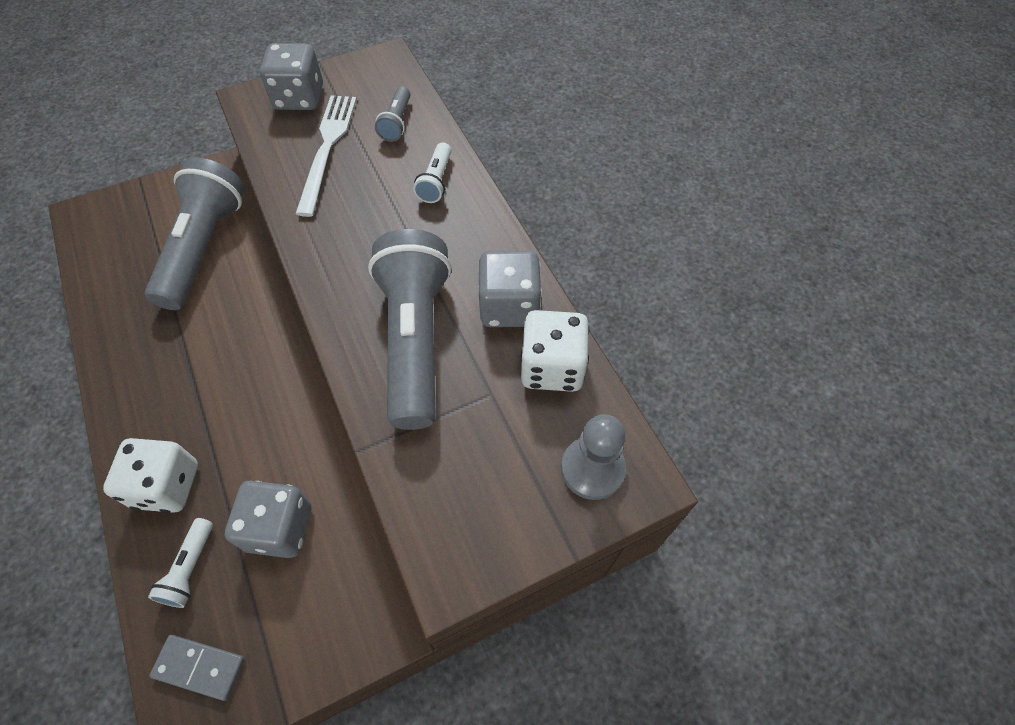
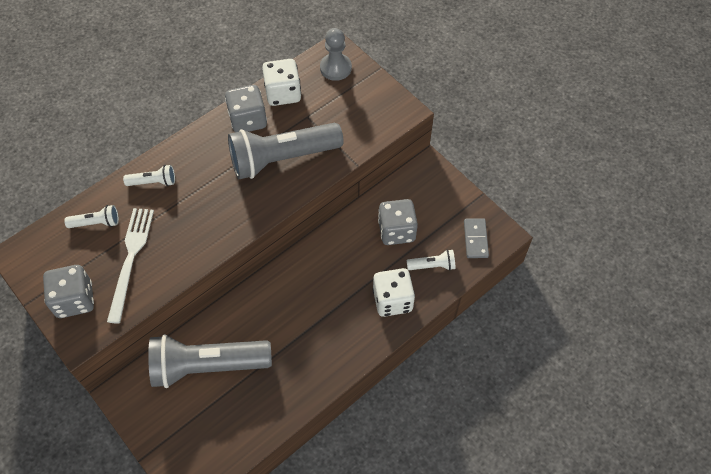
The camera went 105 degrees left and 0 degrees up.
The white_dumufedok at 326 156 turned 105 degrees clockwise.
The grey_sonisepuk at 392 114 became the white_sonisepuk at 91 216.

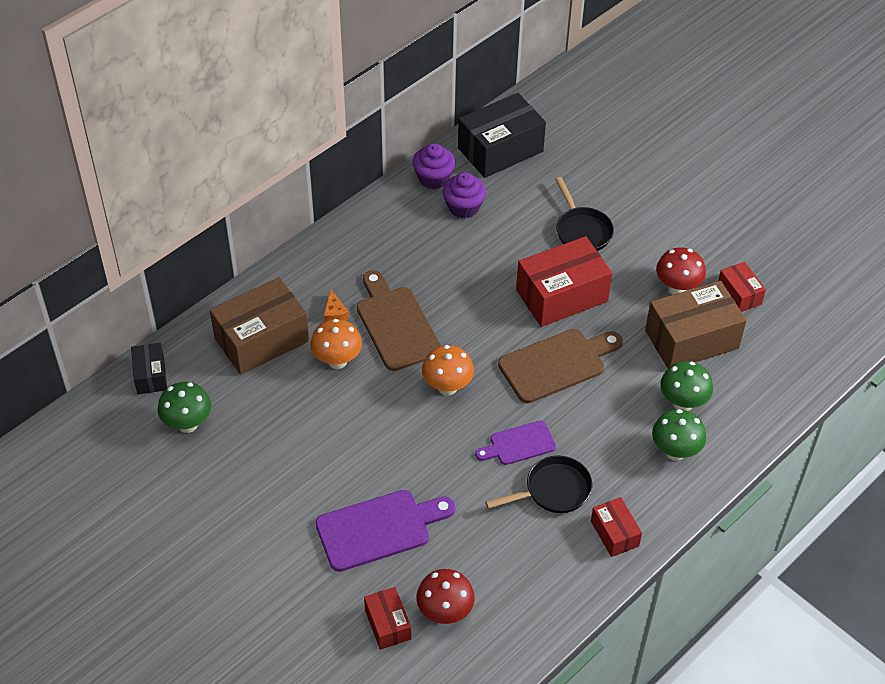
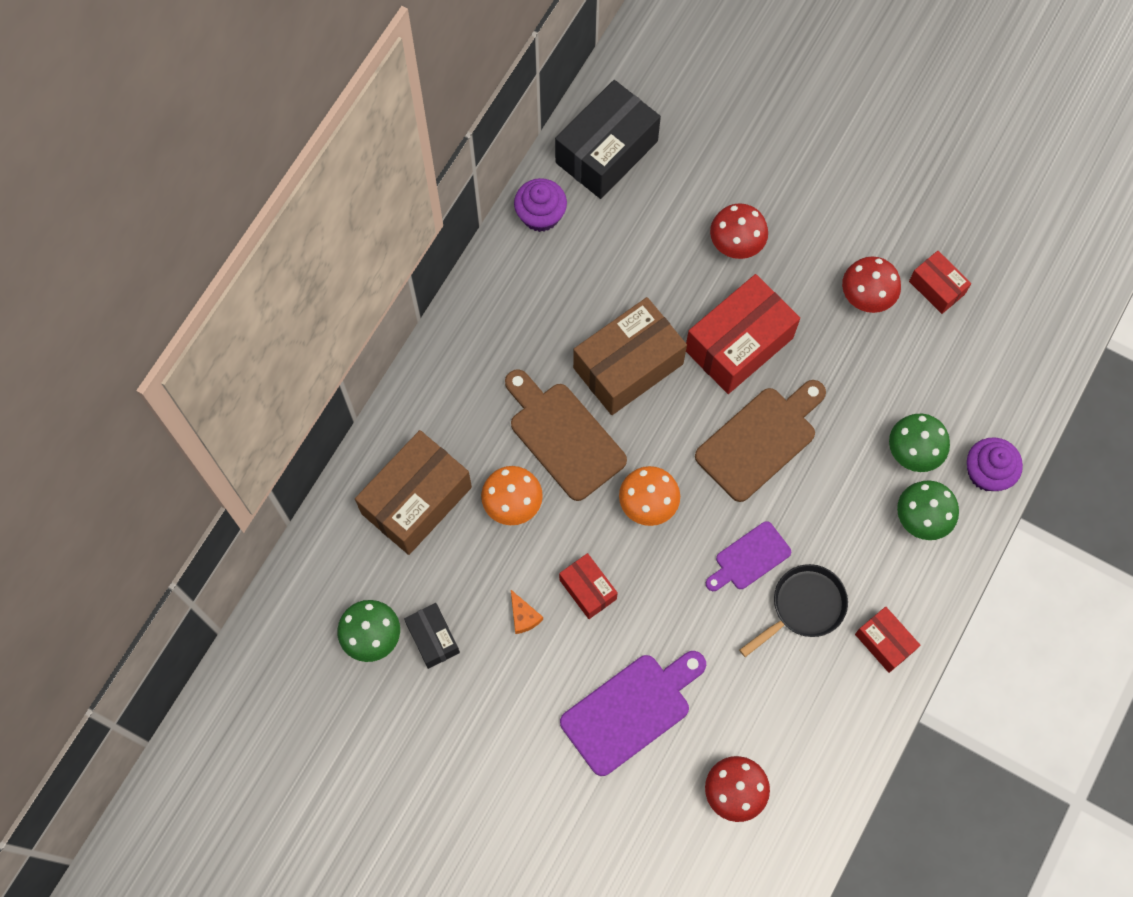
The camera went 15 degrees left and 20 degrees up.
The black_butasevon moved from 149 368 to 432 636.
The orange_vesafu moved from 336 306 to 527 612.
The red_butasevon moved from 387 618 to 588 586.
The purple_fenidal moved from 464 195 to 995 464.
The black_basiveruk at 584 214 was replaced by the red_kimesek at 739 231.
The brown_butasevon moved from 696 324 to 630 356.

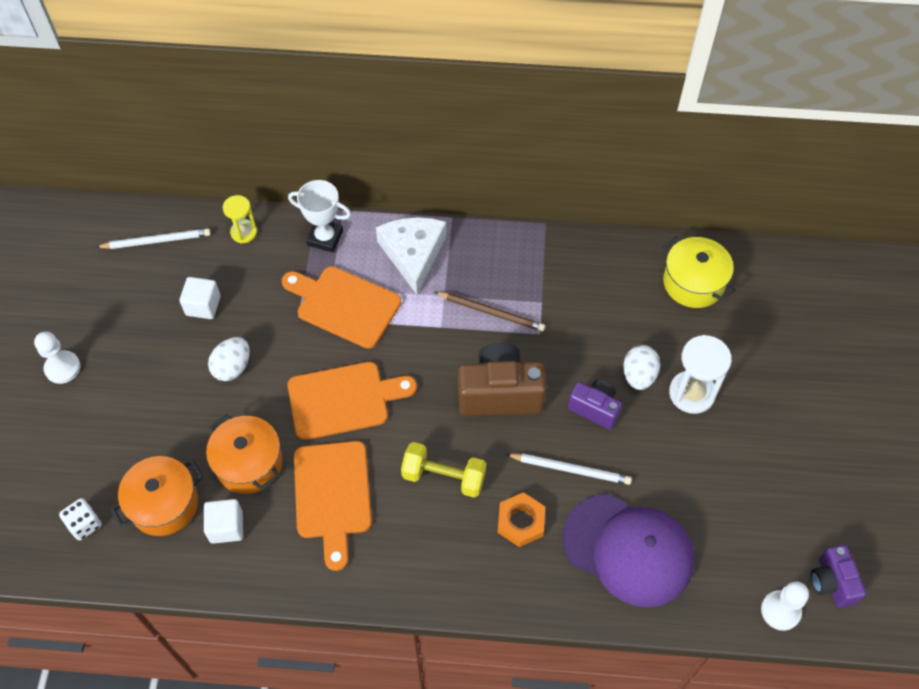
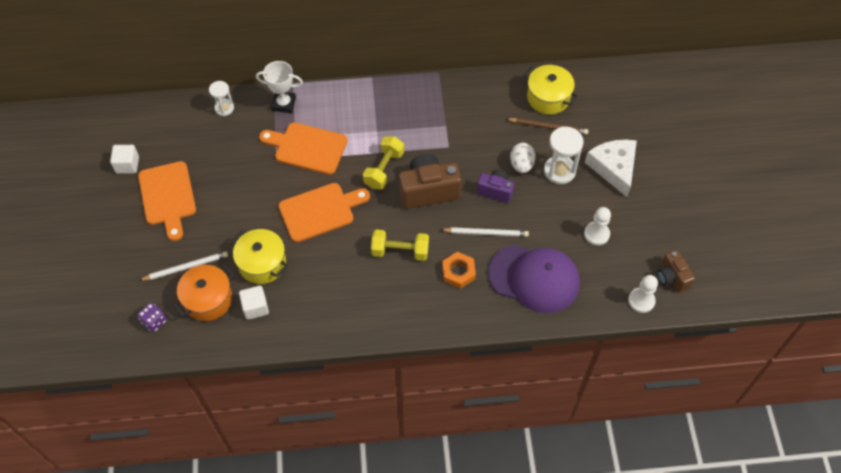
The camera went 10 degrees left and 0 degrees up.
The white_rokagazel moved from 57 357 to 597 226.
The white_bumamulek at 80 519 became the purple_bumamulek at 152 317.
The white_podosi moved from 153 239 to 183 266.
The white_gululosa moved from 200 298 to 124 159.
The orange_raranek at 244 454 became the yellow_raranek at 259 256.
The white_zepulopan at 229 359 disappeared.
The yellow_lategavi at 240 219 became the white_lategavi at 221 98.
The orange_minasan moved from 333 506 to 167 201.
The white_vesafu moved from 411 256 to 611 168.
The brown_podosi moved from 490 312 to 547 126.
The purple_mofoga at 838 576 became the brown_mofoga at 676 271.
The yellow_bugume at 383 162 appeared.

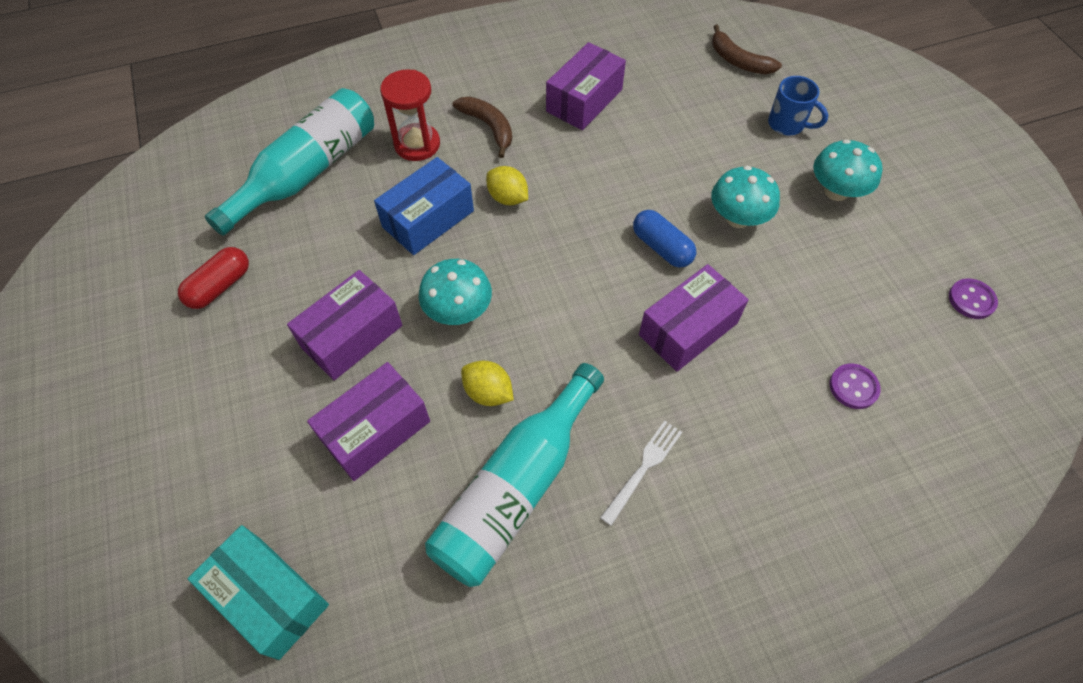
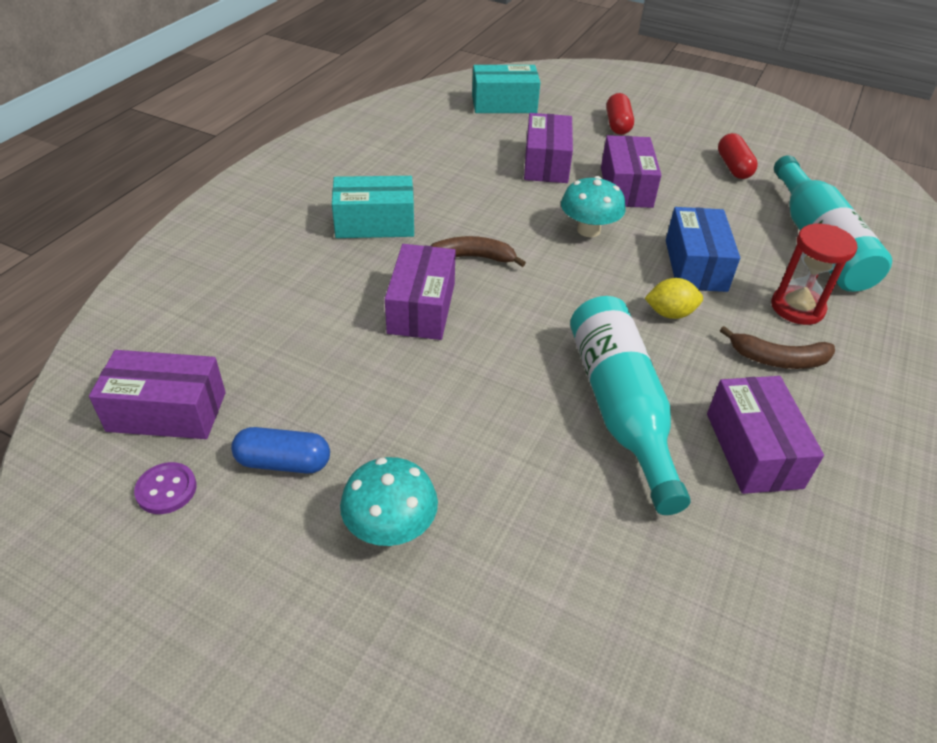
The camera went 135 degrees right and 15 degrees down.
The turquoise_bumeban moved from 514 475 to 630 405.
The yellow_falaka at 487 383 disappeared.
The white_dumufedok at 641 473 was replaced by the turquoise_butasevon at 373 207.
The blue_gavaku moved from 664 239 to 280 450.
The turquoise_kimesek at 745 197 disappeared.
The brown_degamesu moved from 747 49 to 478 251.
The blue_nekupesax at 798 105 disappeared.
The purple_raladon at 855 386 disappeared.
The purple_butasevon at 157 394 appeared.
The red_gavaku at 620 114 appeared.

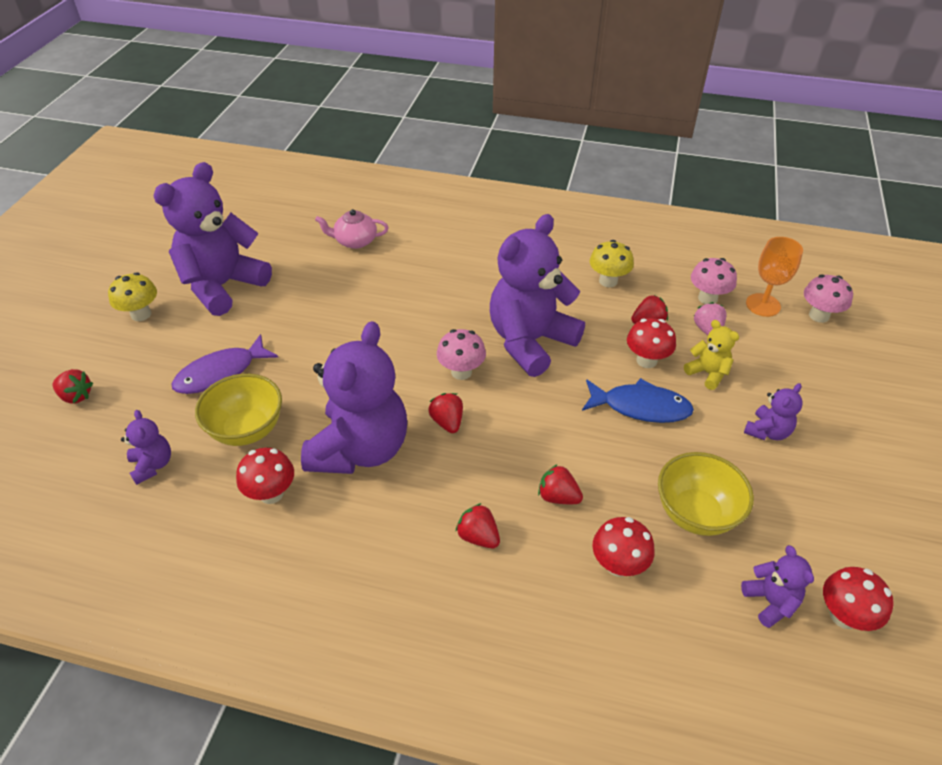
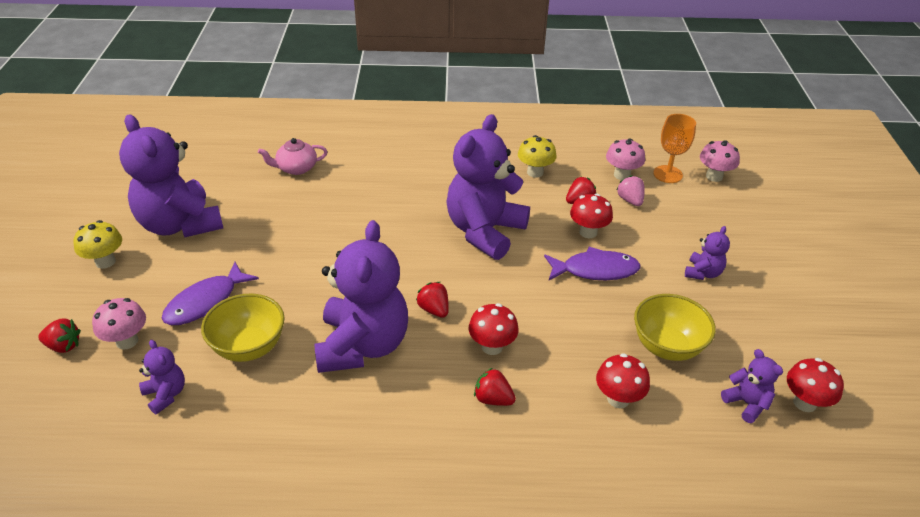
The camera went 15 degrees left and 5 degrees down.
The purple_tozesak at 212 239 turned 60 degrees counterclockwise.
The red_kimesek moved from 265 476 to 494 329.
The pink_kimesek moved from 461 354 to 119 324.
The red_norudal at 560 484 disappeared.
The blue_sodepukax at 638 400 became the purple_sodepukax at 592 263.
The yellow_tozesak at 711 355 disappeared.

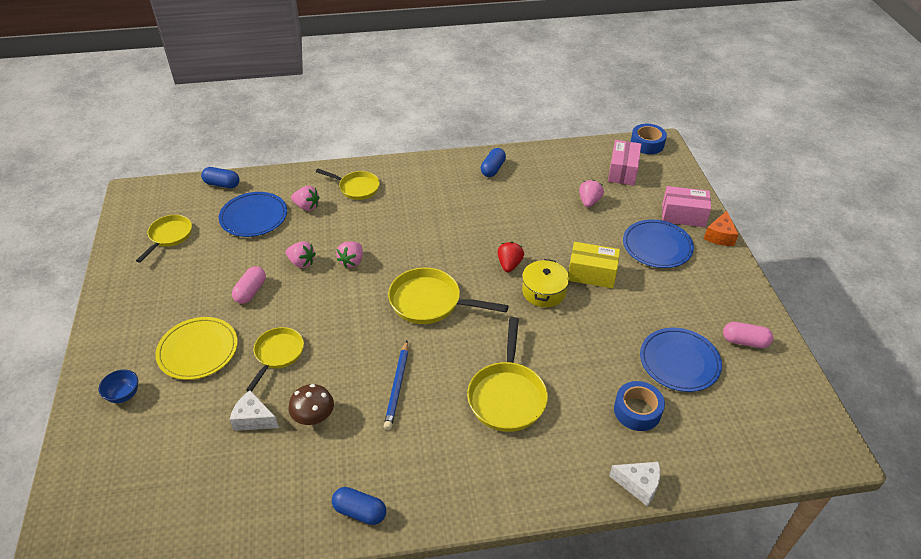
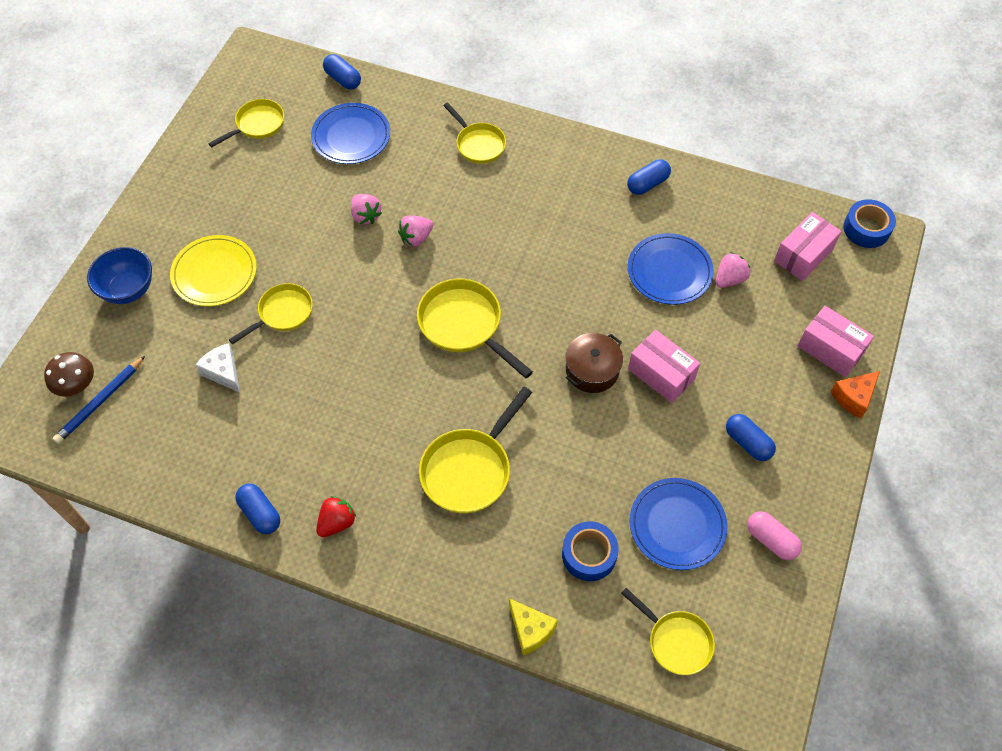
The camera went 30 degrees right and 15 degrees up.
The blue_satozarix at 118 386 changed to 1.62 times the size.
The pink_gavaku at 249 285 disappeared.
The brown_kimesek moved from 311 404 to 69 374.
The pink_norudal at 305 198 disappeared.
The blue_podosi moved from 396 385 to 98 400.
The red_norudal moved from 510 257 to 336 516.
The yellow_raranek at 546 283 became the brown_raranek at 594 363.
The yellow_butasevon at 594 265 became the pink_butasevon at 664 366.
The white_vesafu at 634 484 became the yellow_vesafu at 533 626.
The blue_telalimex moved from 658 243 to 671 269.
The yellow_basiveruk at 668 631 appeared.
The blue_gavaku at 751 437 appeared.

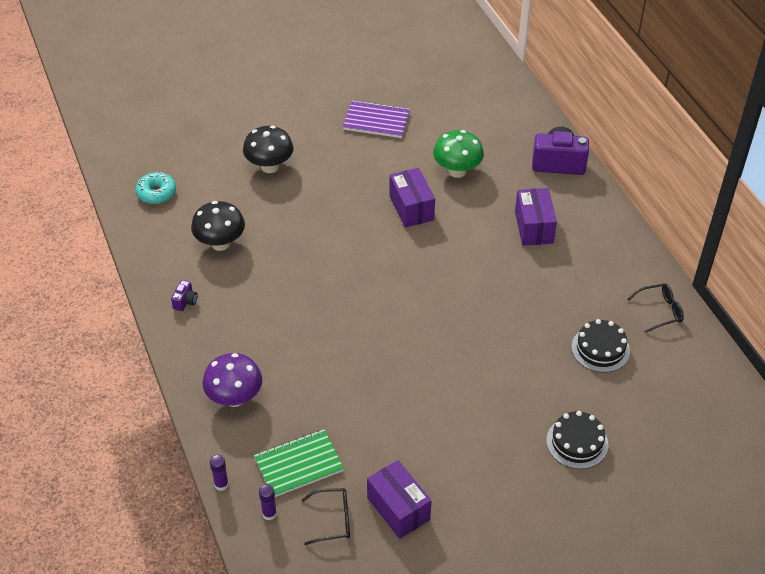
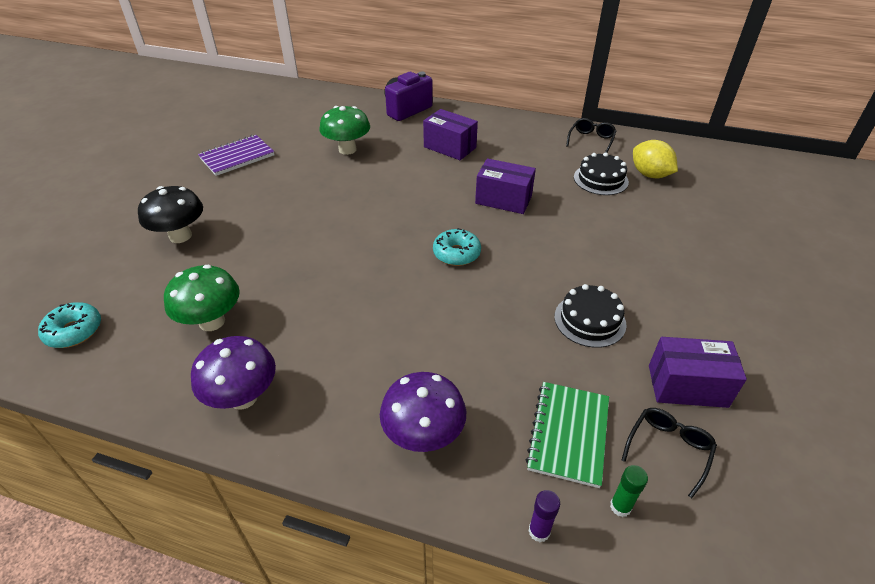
The camera went 50 degrees left and 5 degrees down.
The purple_mofoga at 184 295 was replaced by the purple_kimesek at 233 373.
The black_kimesek at 218 226 became the green_kimesek at 202 298.
The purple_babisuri at 268 502 became the green_babisuri at 629 491.
The purple_butasevon moved from 412 198 to 505 186.
The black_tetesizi moved from 577 440 to 590 316.
The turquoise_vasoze at 457 247 appeared.
The yellow_falaka at 655 159 appeared.

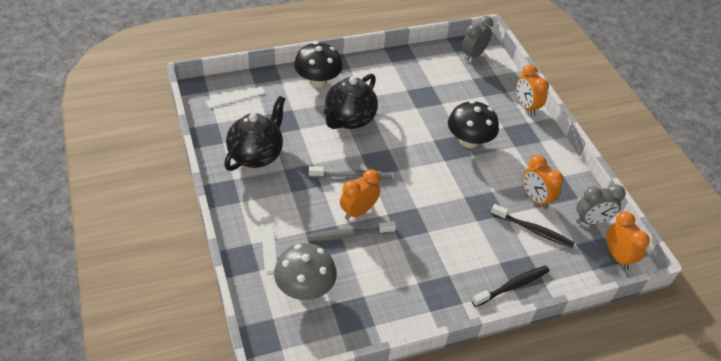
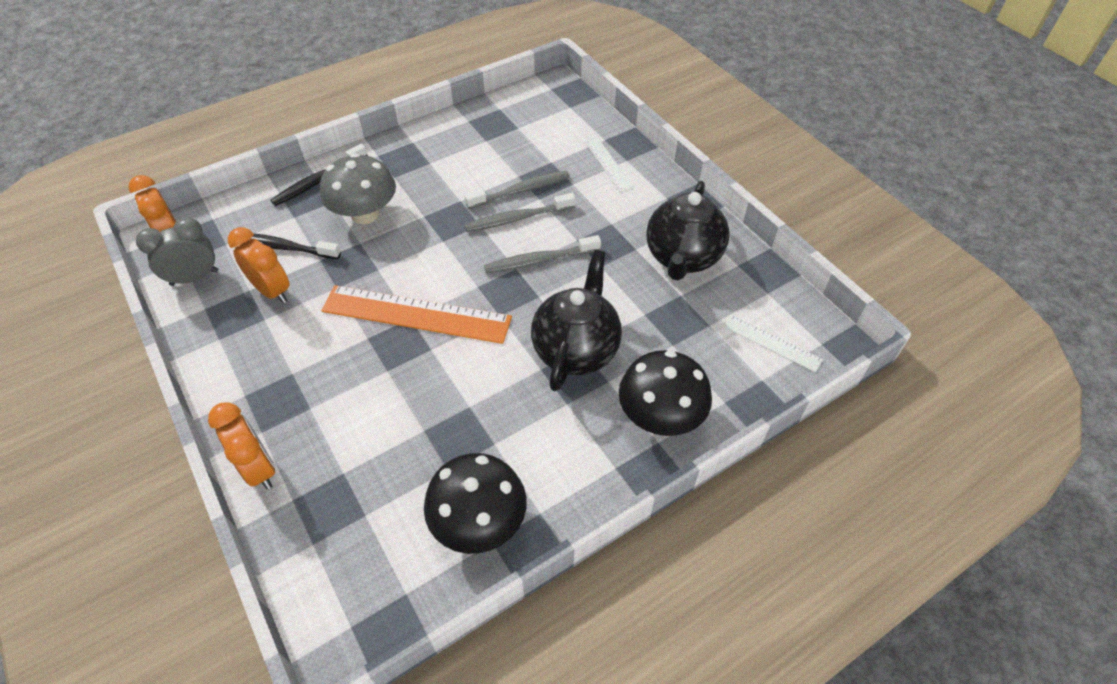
The camera went 170 degrees right and 5 degrees up.
The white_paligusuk at 235 97 turned 75 degrees clockwise.
The grey_kimesek moved from 305 271 to 358 188.
The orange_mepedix at 360 194 was replaced by the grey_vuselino at 520 212.
The black_kimesek moved from 473 124 to 475 503.
The grey_mepedix at 477 38 disappeared.
The orange_paligusuk at 416 314 appeared.

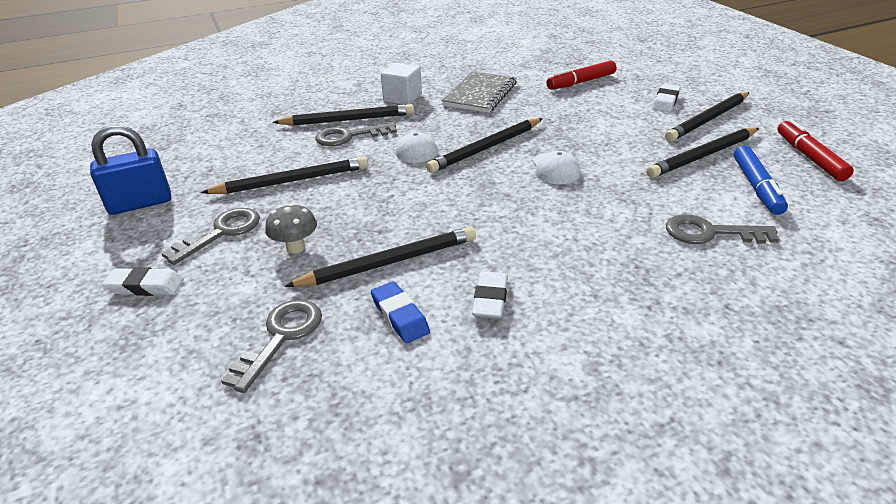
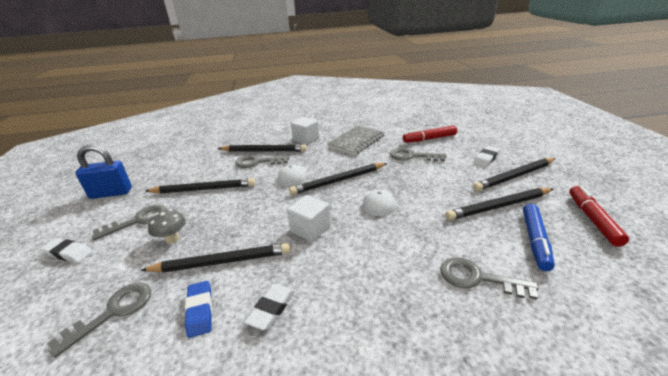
The camera went 15 degrees right and 5 degrees down.
The white_gululosa at 309 218 appeared.
The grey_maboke at 418 154 appeared.

